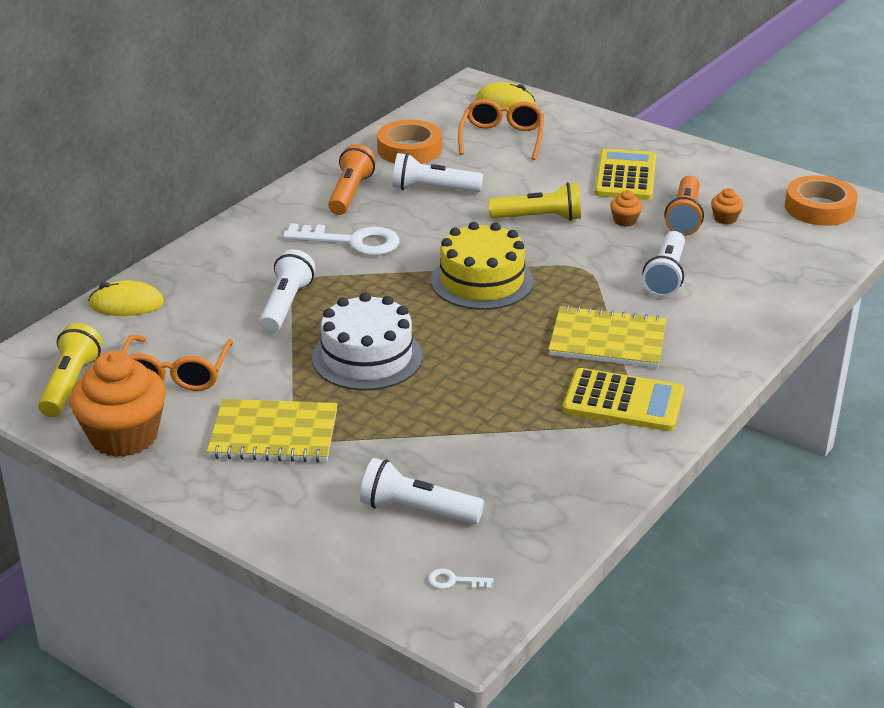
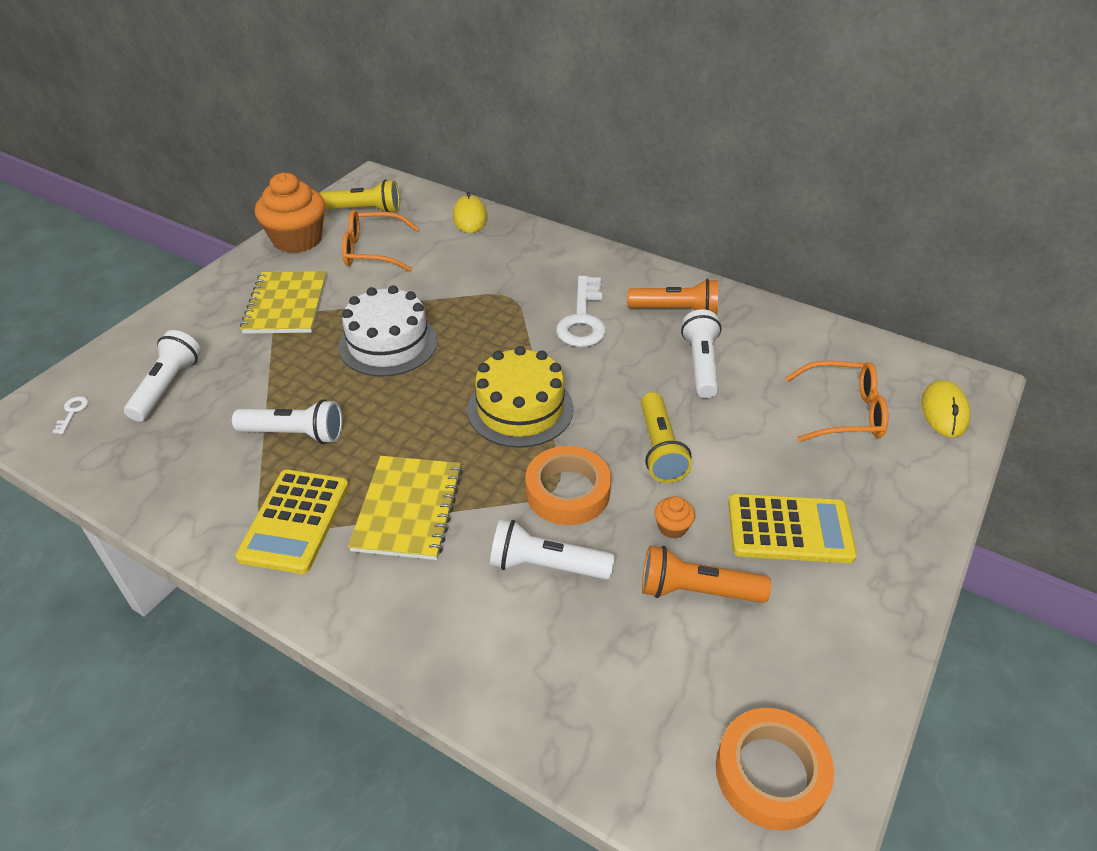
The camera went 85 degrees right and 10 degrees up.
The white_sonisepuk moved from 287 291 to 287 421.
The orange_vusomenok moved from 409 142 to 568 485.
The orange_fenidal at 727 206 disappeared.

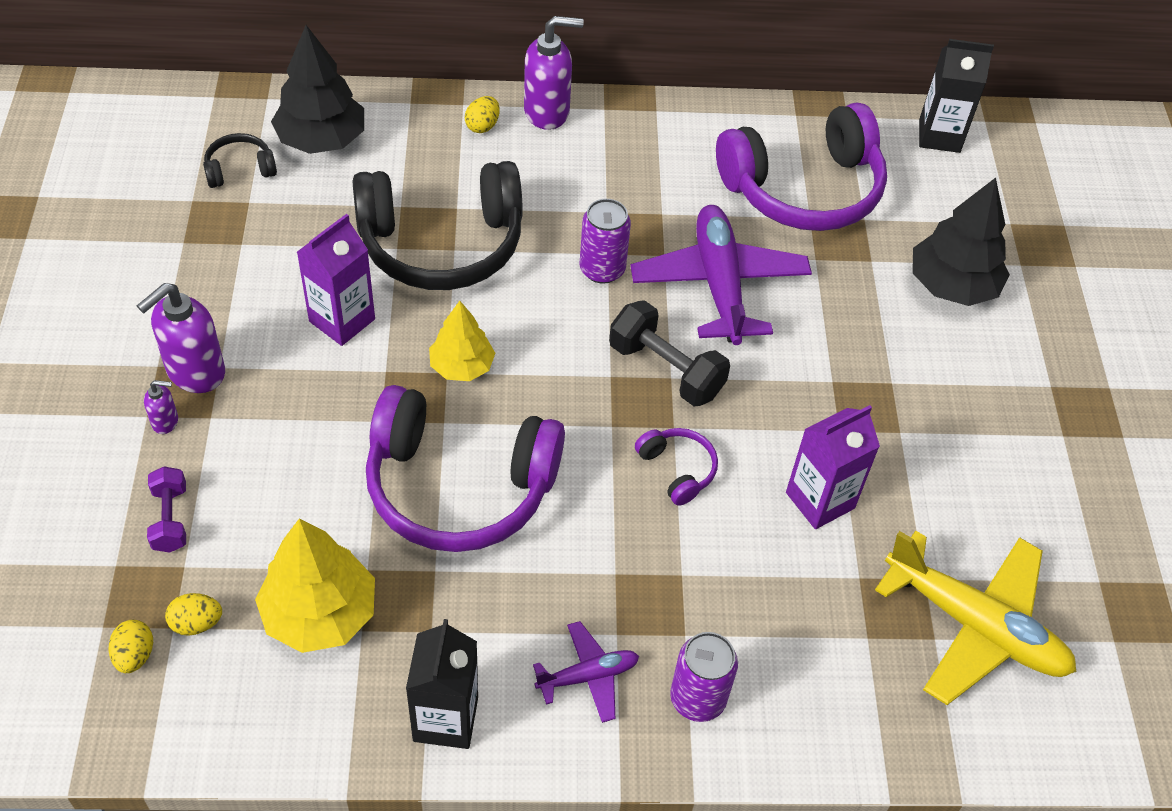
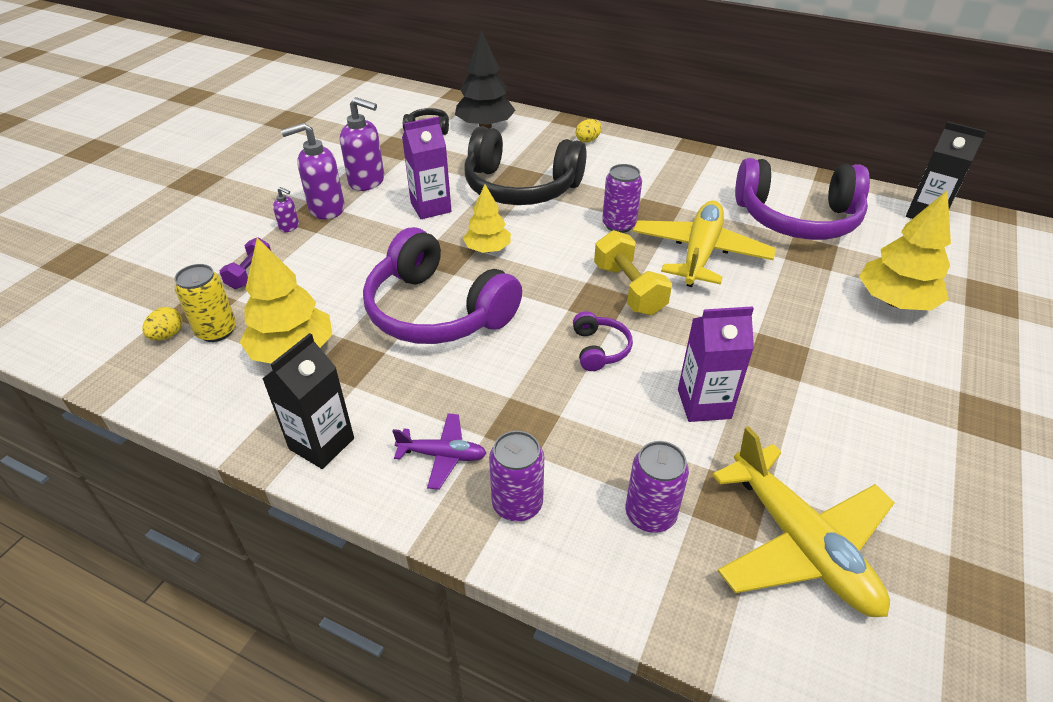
The camera went 30 degrees right and 10 degrees down.
The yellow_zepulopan at 193 614 was replaced by the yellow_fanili at 205 303.
The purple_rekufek moved from 554 73 to 362 144.
The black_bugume at 669 353 became the yellow_bugume at 633 272.
The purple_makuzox at 721 275 became the yellow_makuzox at 704 244.
The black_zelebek at 961 242 became the yellow_zelebek at 905 250.
The purple_fanili at 657 487 appeared.

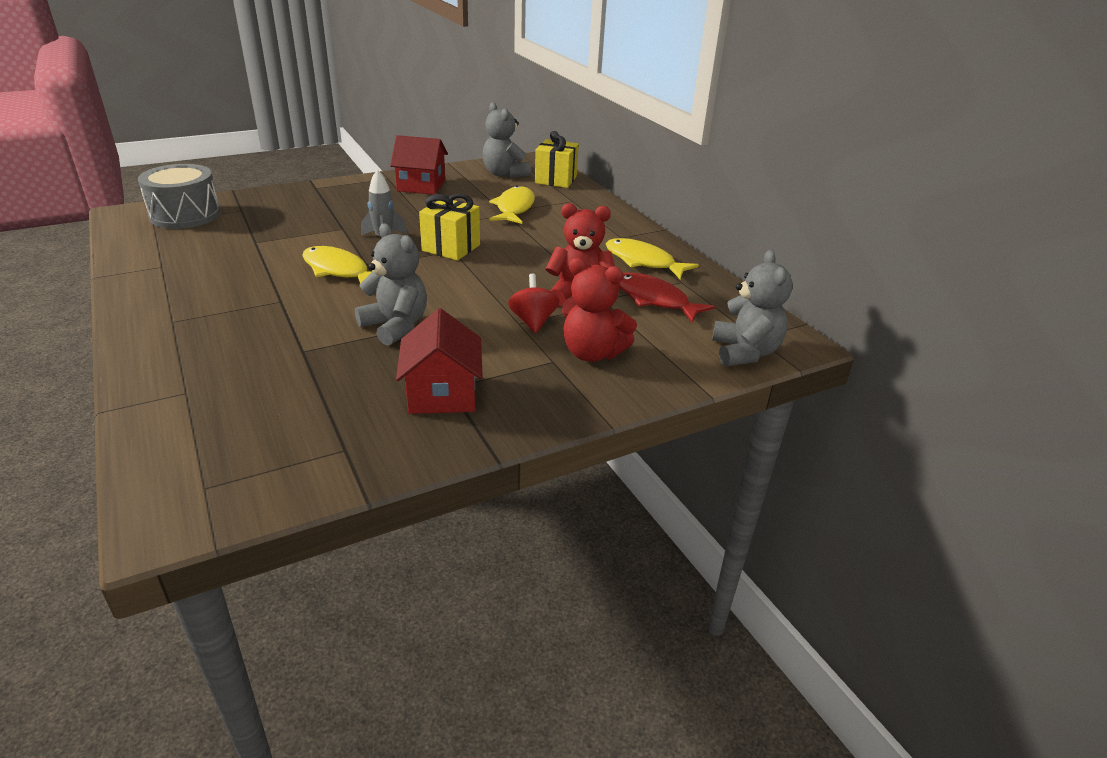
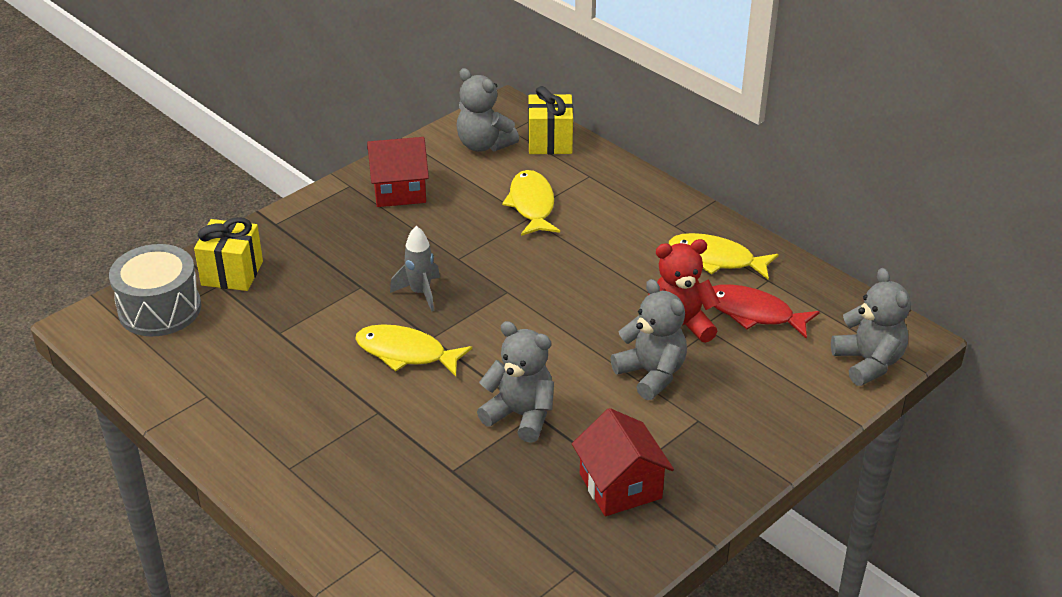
The camera went 15 degrees left and 5 degrees up.
The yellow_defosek moved from 449 227 to 228 254.
The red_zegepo at 533 303 was replaced by the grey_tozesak at 649 339.
The red_tozesak at 599 310 disappeared.

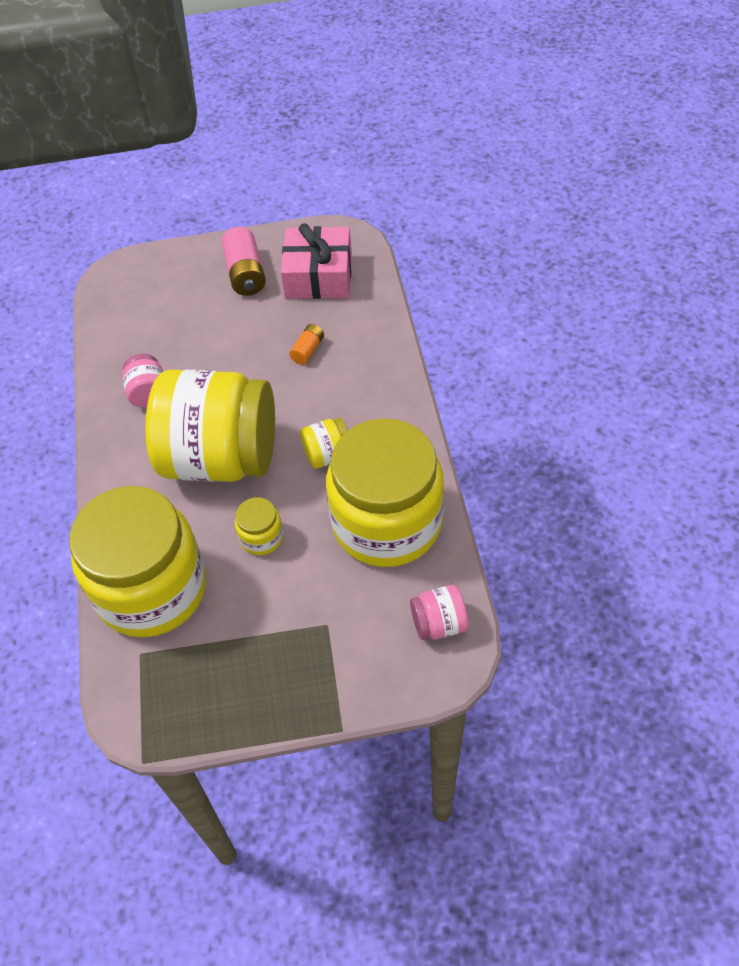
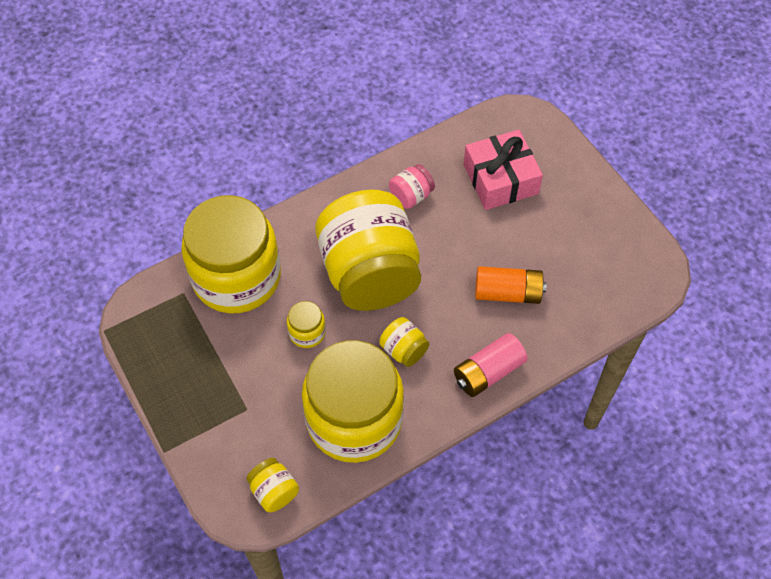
The camera went 65 degrees right and 5 degrees up.
The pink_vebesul moved from 243 261 to 490 365.
The pink_defosek moved from 316 261 to 503 170.
The orange_vebesul at 306 344 changed to 1.79 times the size.
The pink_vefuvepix at 439 612 became the yellow_vefuvepix at 272 485.

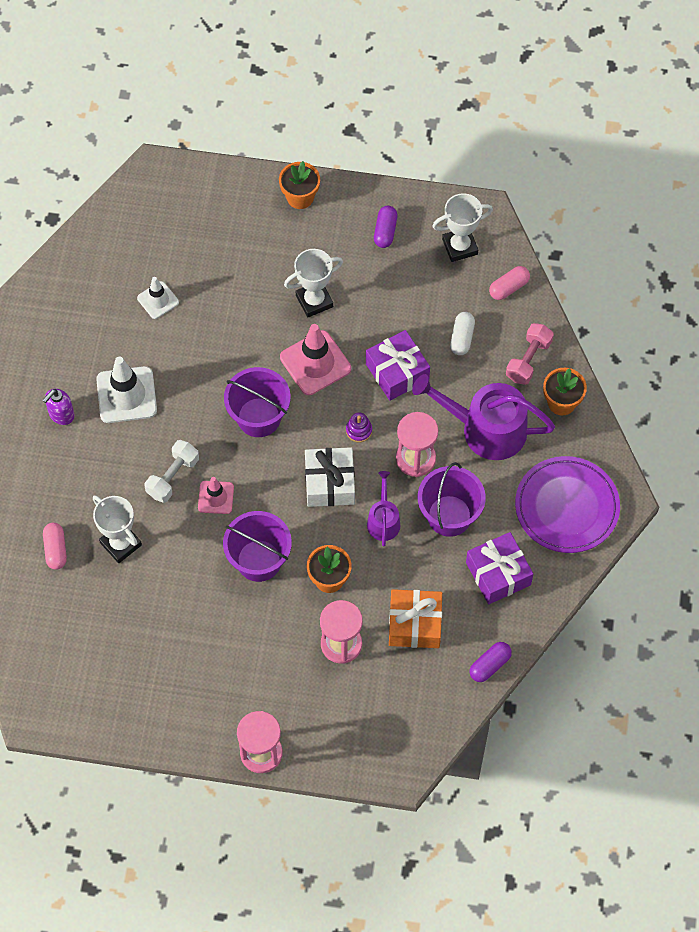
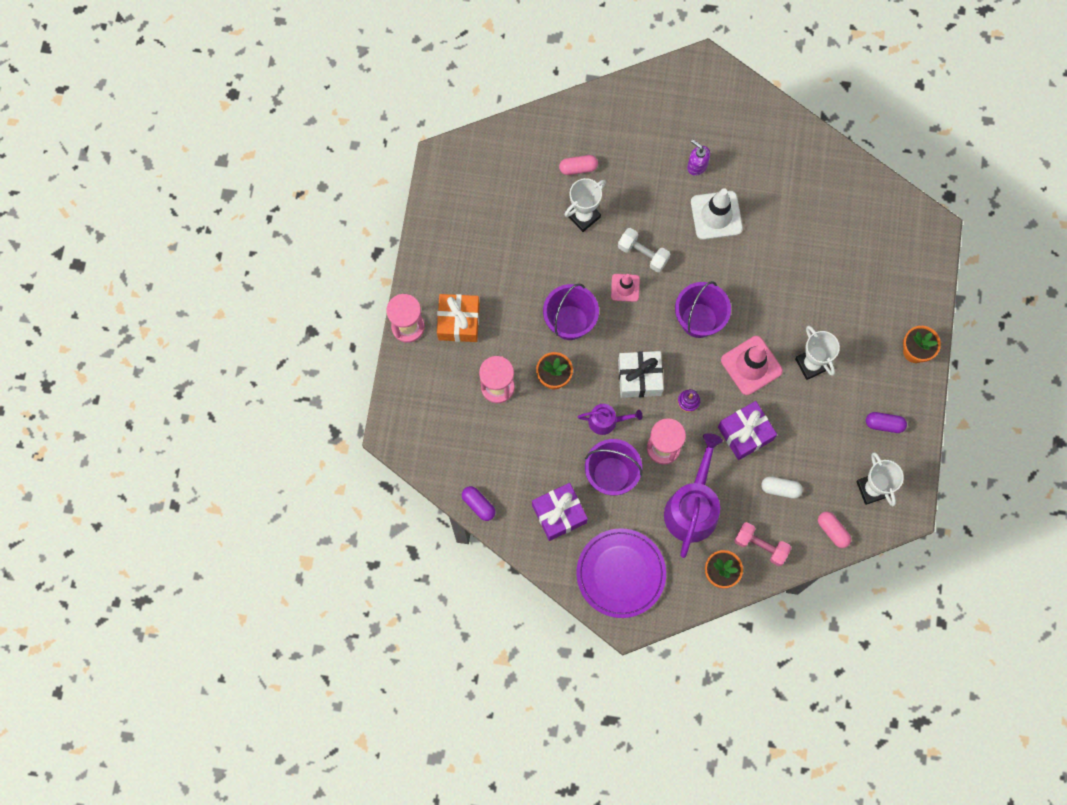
The camera went 90 degrees right and 10 degrees up.
The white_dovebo at 158 298 disappeared.
The orange_defosek moved from 415 618 to 458 318.

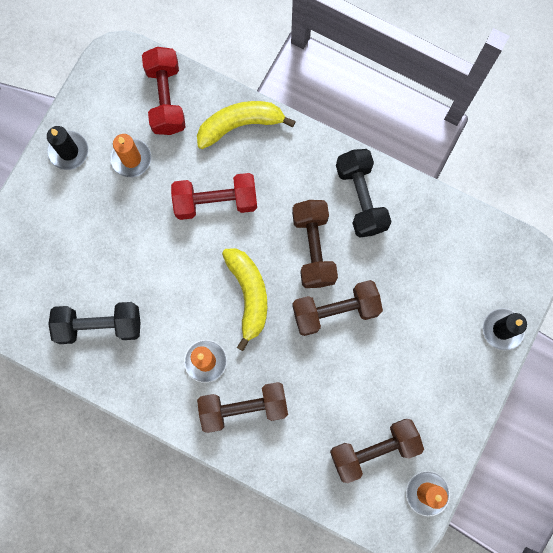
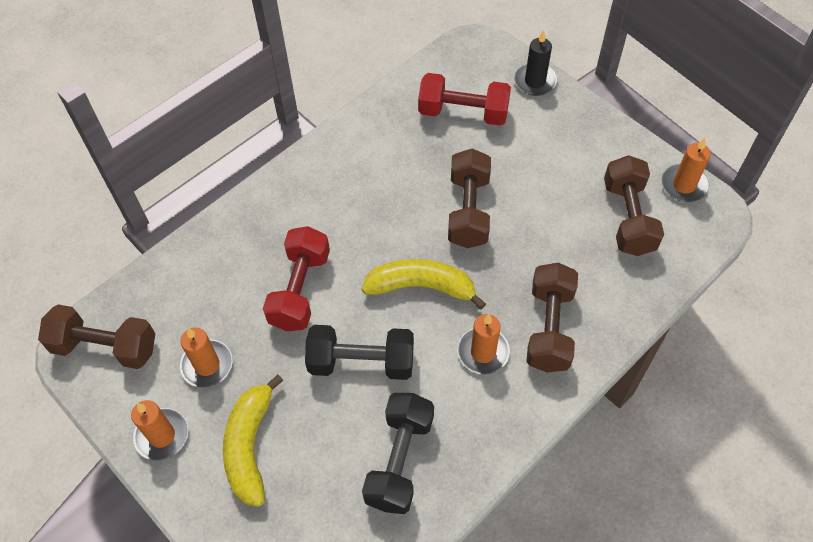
The camera went 70 degrees left and 20 degrees down.
The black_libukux at 67 148 became the orange_libukux at 159 430.
The red_bugume moved from 164 91 to 464 99.
The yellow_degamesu moved from 246 125 to 253 440.
The brown_bugume moved from 315 244 to 97 336.
The black_bugume moved from 363 193 to 359 352.

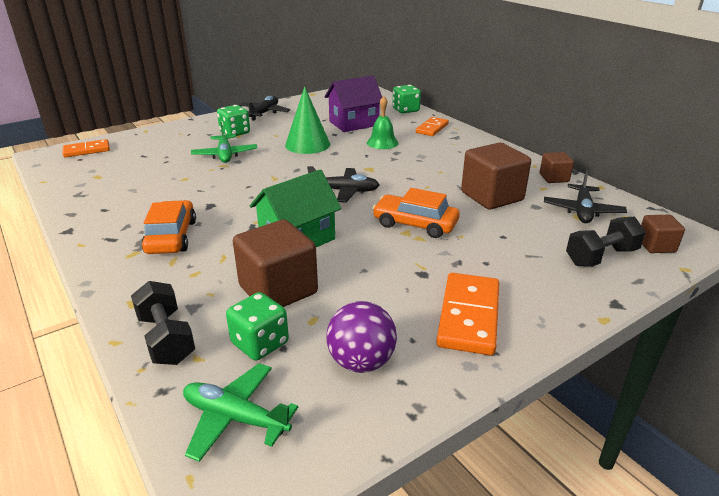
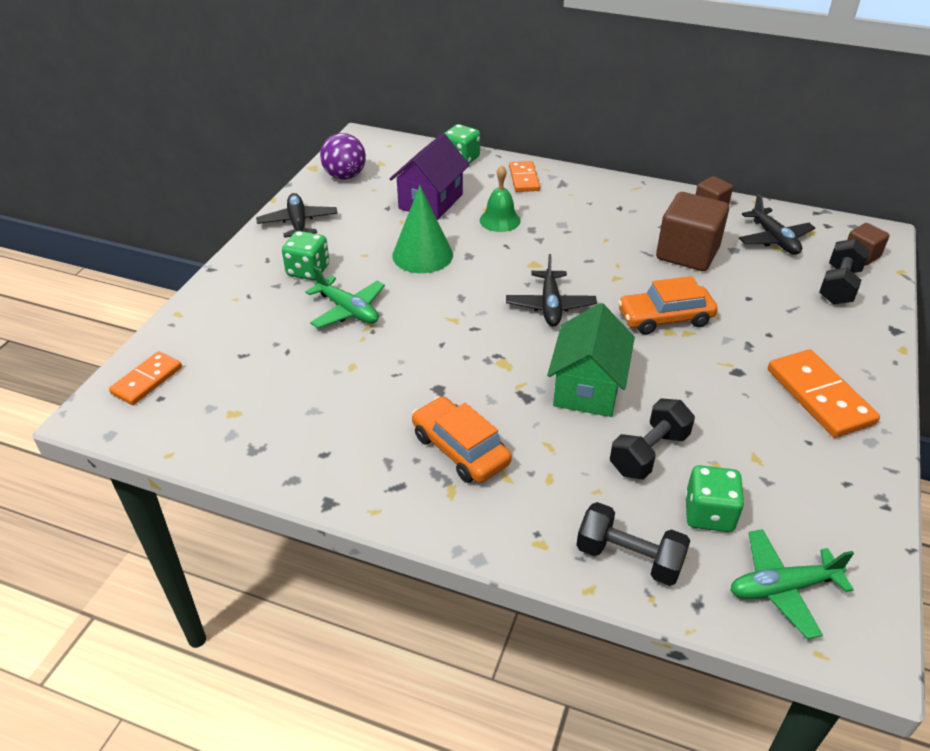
The camera went 35 degrees left and 10 degrees up.
The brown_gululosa at 275 263 was replaced by the black_bugume at 652 439.
The black_makuzox at 343 184 turned 120 degrees clockwise.
The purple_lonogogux moved from 361 337 to 343 156.

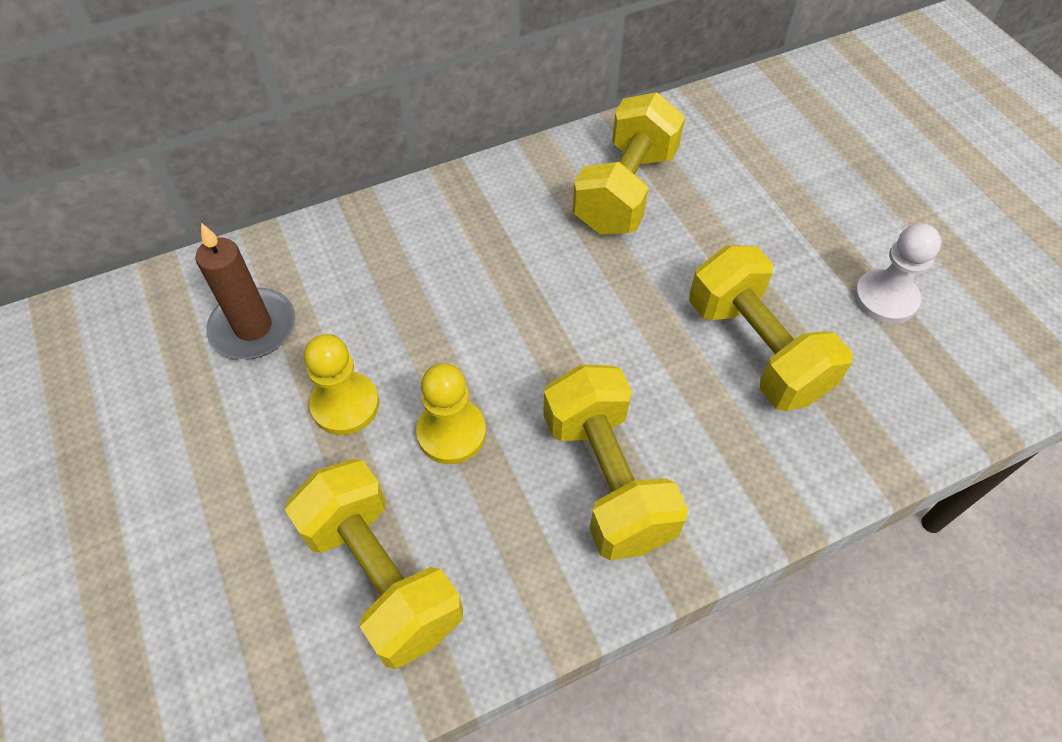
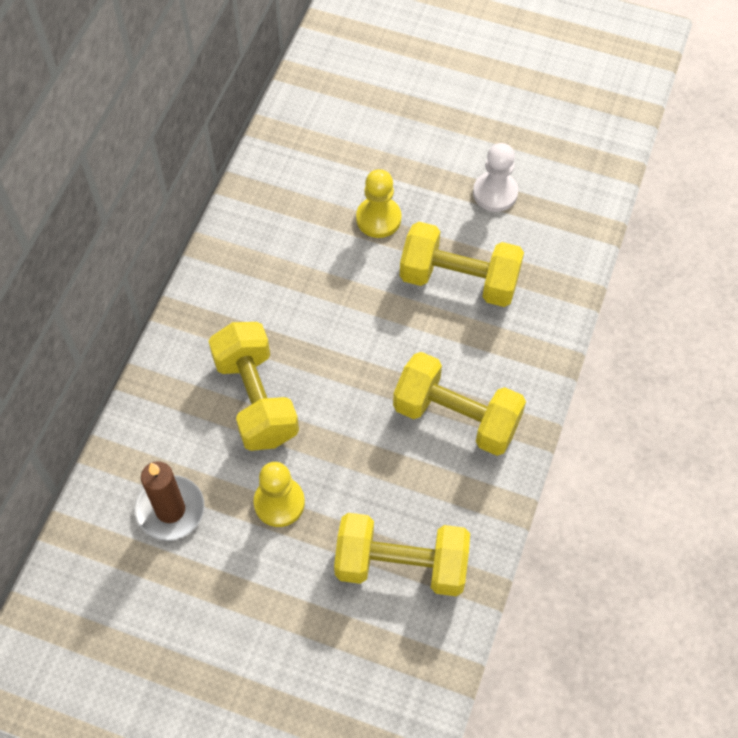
The camera went 45 degrees left and 5 degrees up.
The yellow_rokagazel moved from 451 413 to 379 203.
The yellow_bugume moved from 629 163 to 254 386.

